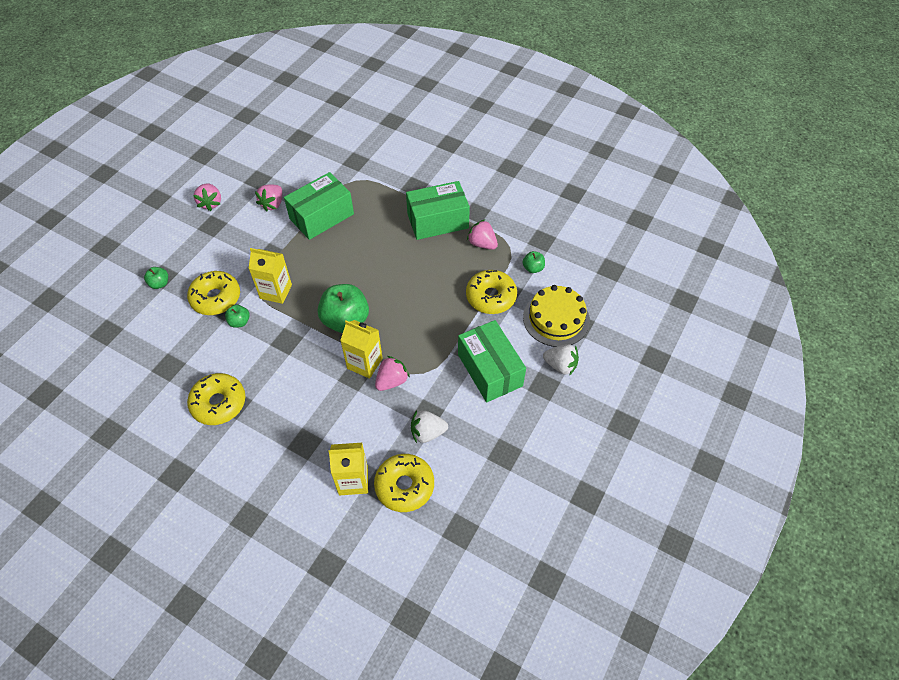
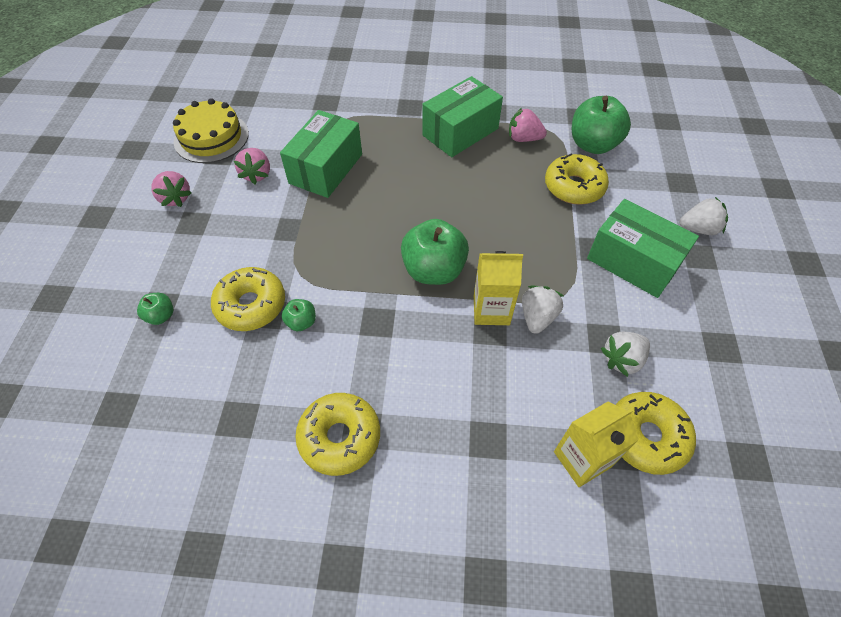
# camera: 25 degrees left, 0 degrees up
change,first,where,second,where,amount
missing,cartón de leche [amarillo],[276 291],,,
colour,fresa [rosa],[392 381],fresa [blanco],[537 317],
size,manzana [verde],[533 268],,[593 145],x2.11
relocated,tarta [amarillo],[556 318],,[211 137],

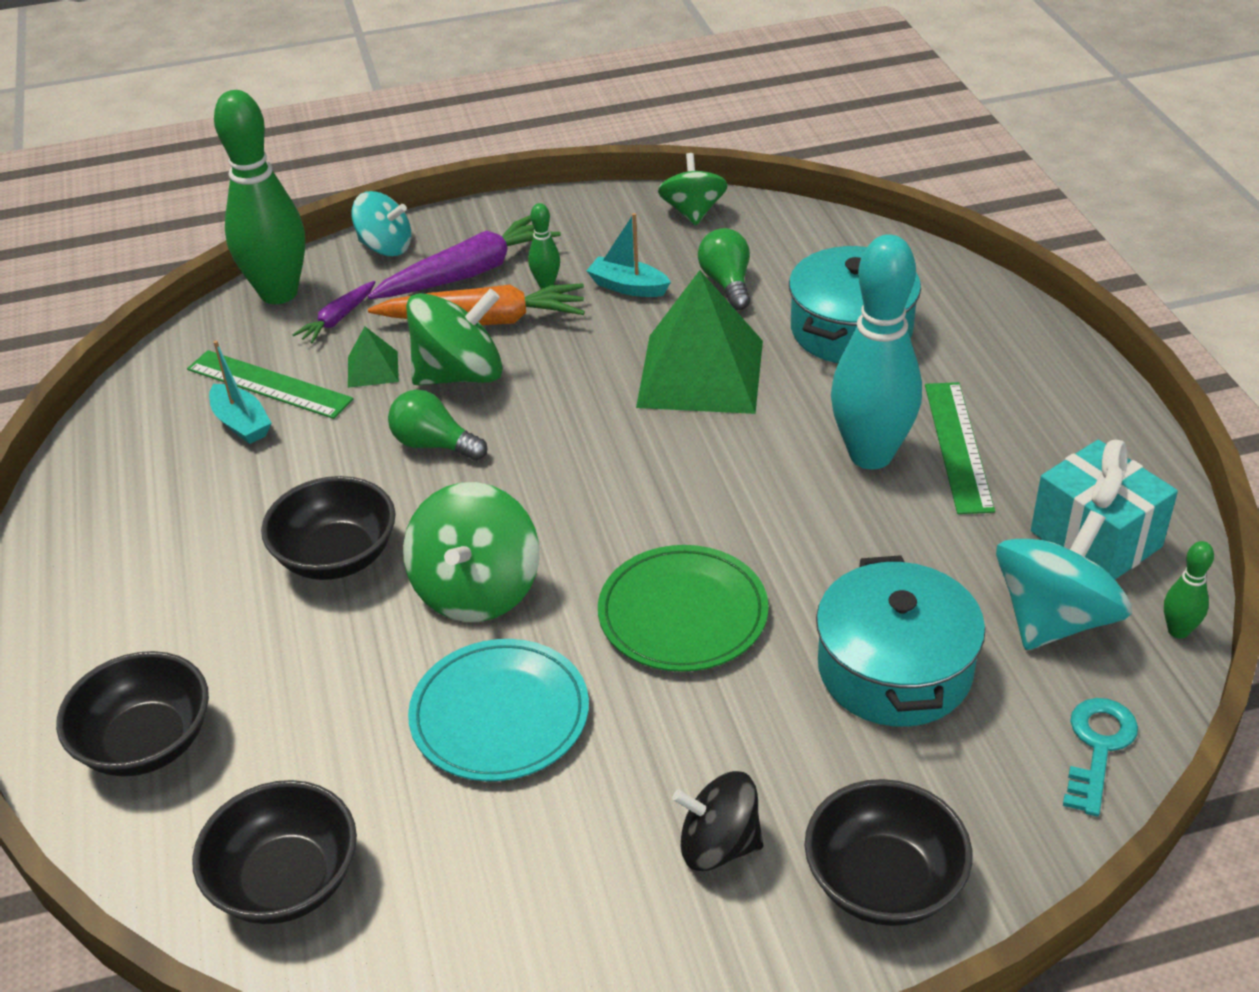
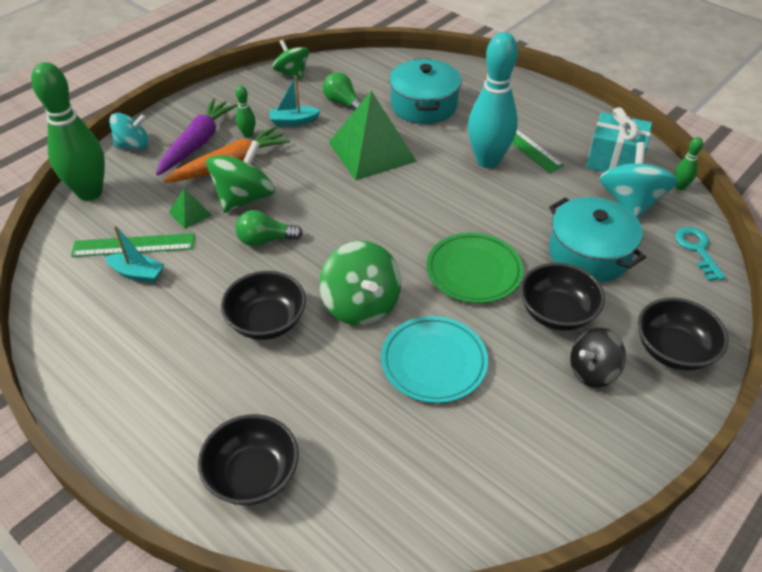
# camera: 35 degrees left, 5 degrees up
change,first,where,second,where,amount
relocated,cuenco [negro],[286 881],,[556 313],
missing,zanahoria [morado],[338 319],,,

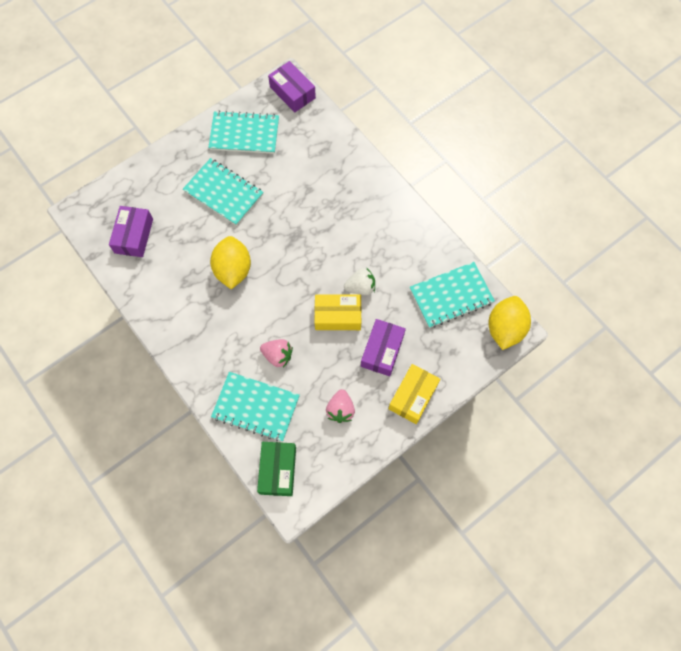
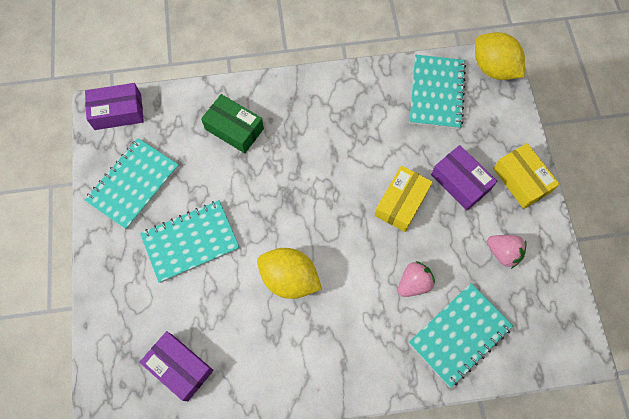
# camera: 60 degrees left, 0 degrees up
change,first,where,second,where,amount
relocated,caja [verde],[278 470],,[234 129],
missing,fresa [blanco],[360 287],,,

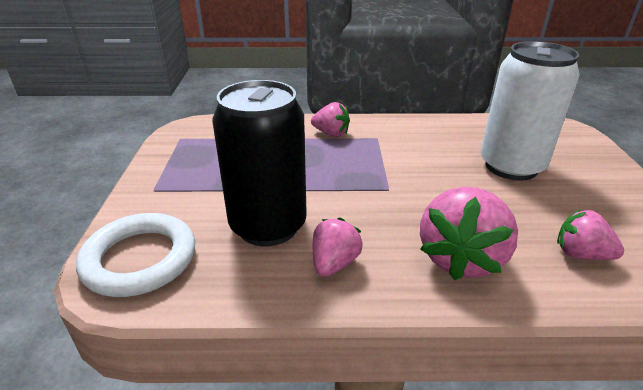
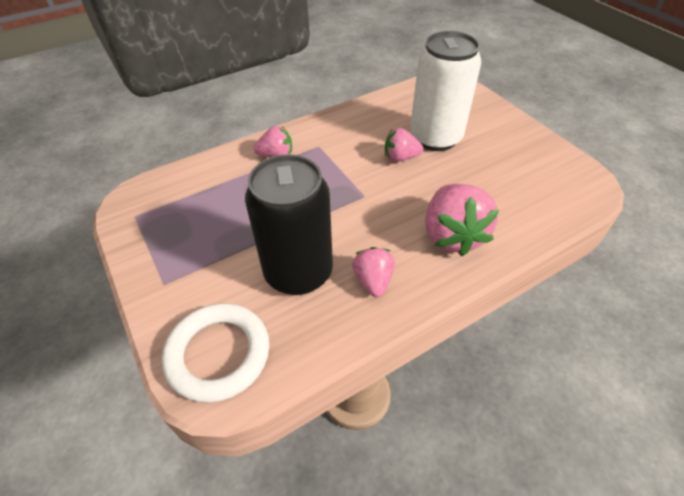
# camera: 30 degrees left, 15 degrees up
change,first,where,second,where,amount
relocated,fresa [rosa],[580 254],,[400 158],

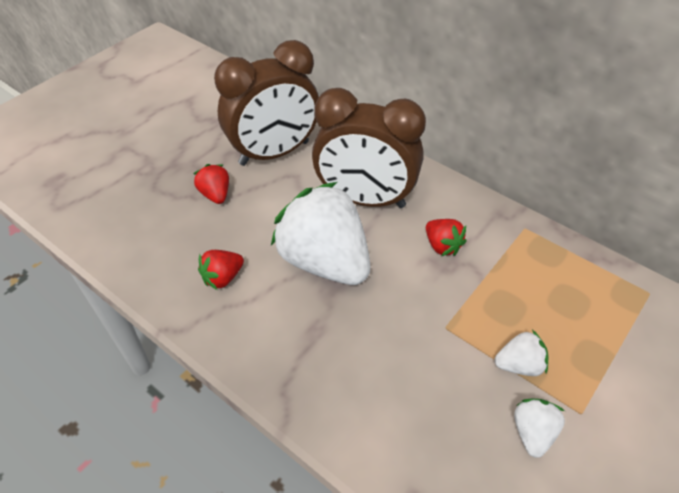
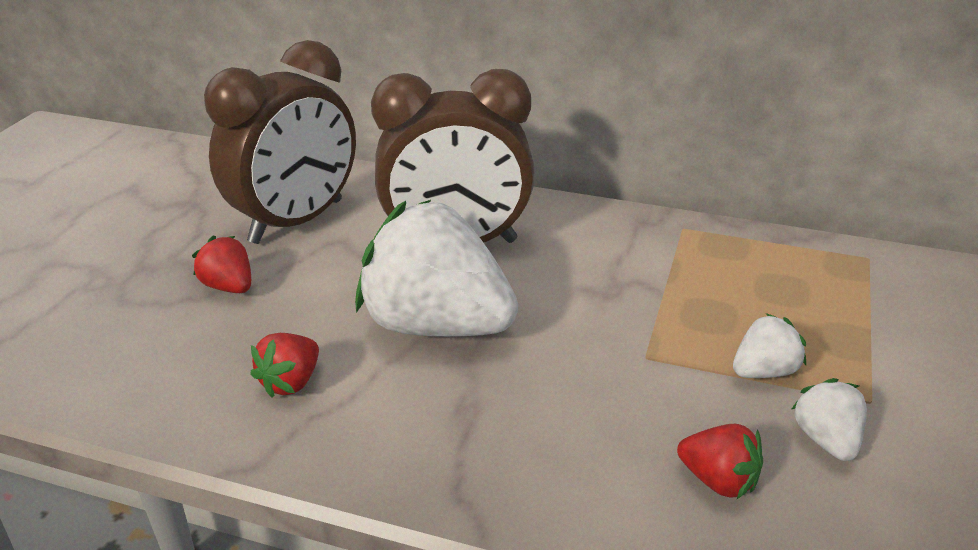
# camera: 20 degrees left, 15 degrees down
change,first,where,second,where,amount
relocated,fresa [rojo],[442 246],,[718 480],

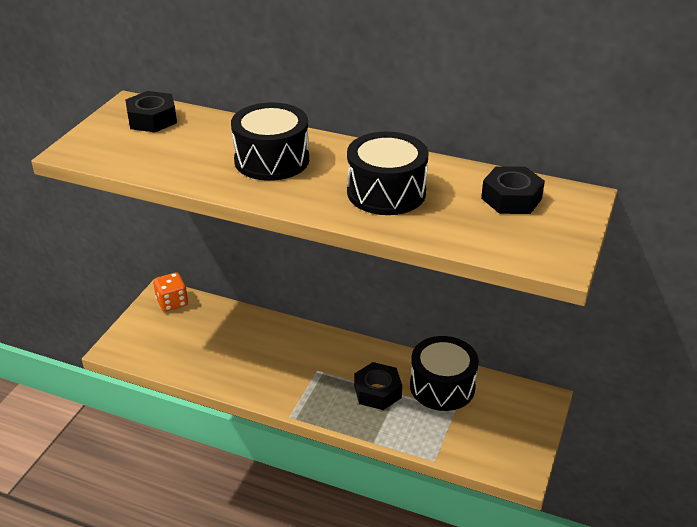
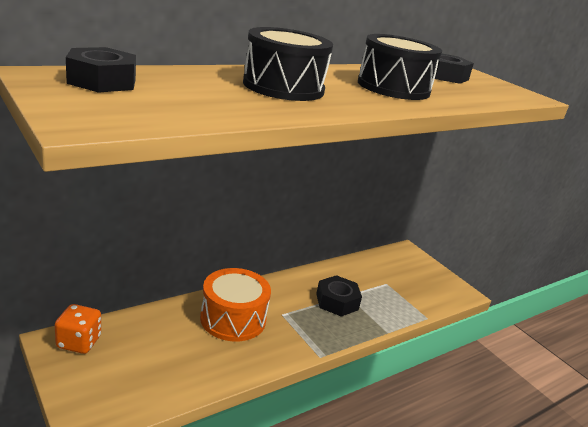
# camera: 60 degrees left, 10 degrees down
change,first,where,second,where,amount
missing,tambor [negro],[442 386],,,
appeared,,,tambor [naranja],[233 319],

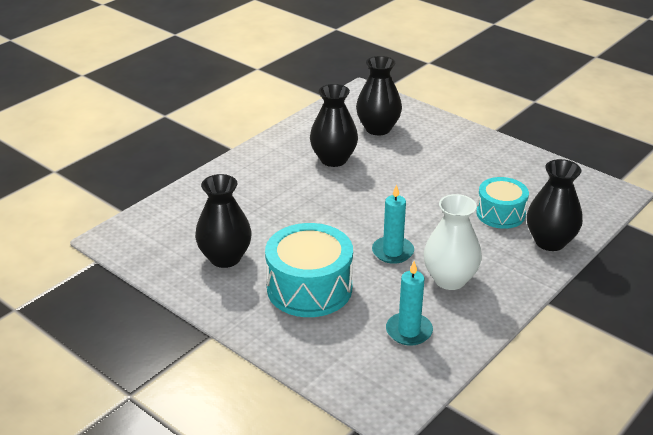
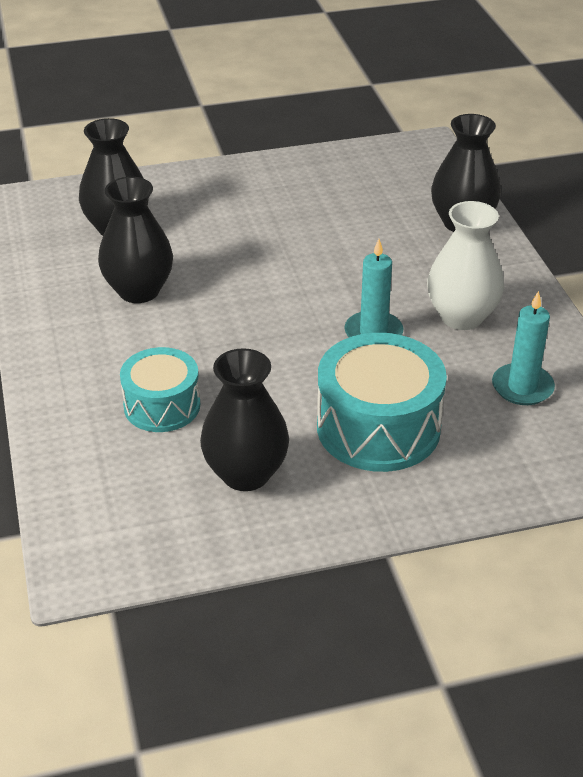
# camera: 55 degrees left, 5 degrees up
change,first,where,second,where,amount
relocated,tambor [turquesa],[500 214],,[162 406],

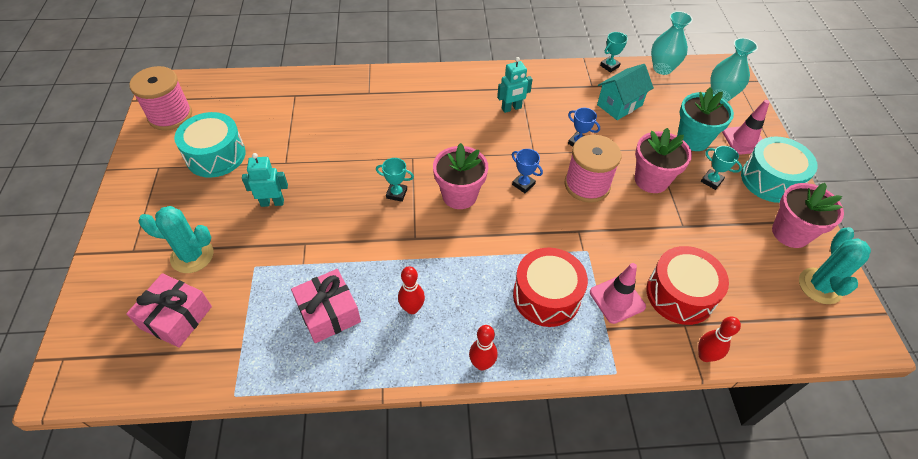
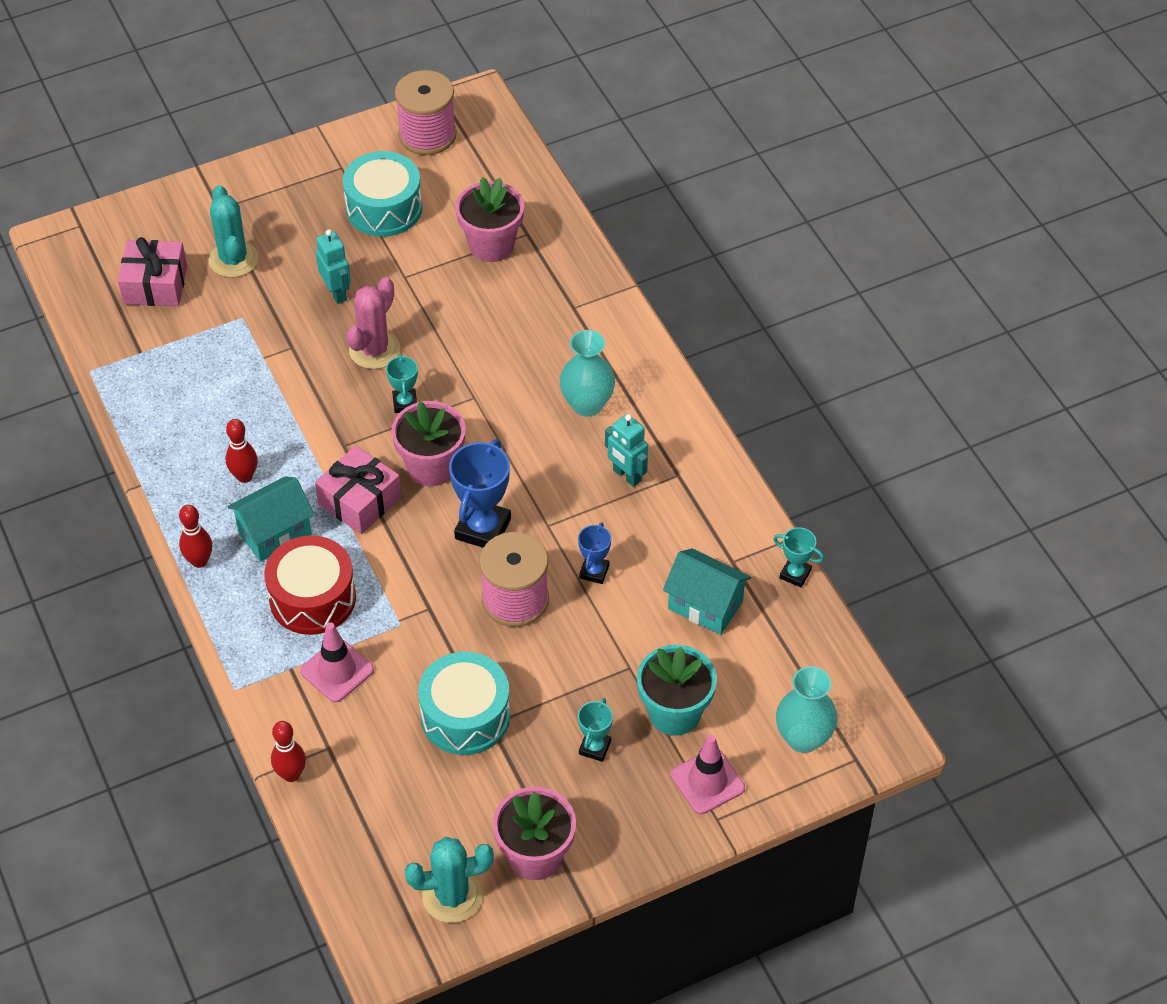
# camera: 70 degrees right, 0 degrees up
change,first,where,second,where,amount
relocated,regalo [rosa],[328 313],,[360 501],
size,trofeo [azul],[523 184],,[483 529],x1.82
relocated,maceta [rosa],[651 180],,[491 245],
missing,tambor [rojo],[680 294],,,
relocated,florero [turquesa],[662 68],,[587 404],
relocated,tambor [turquesa],[770 180],,[465 716],
appeared,,,casa [turquesa],[274 533],
appeared,,,cactus [rosa],[374 350],

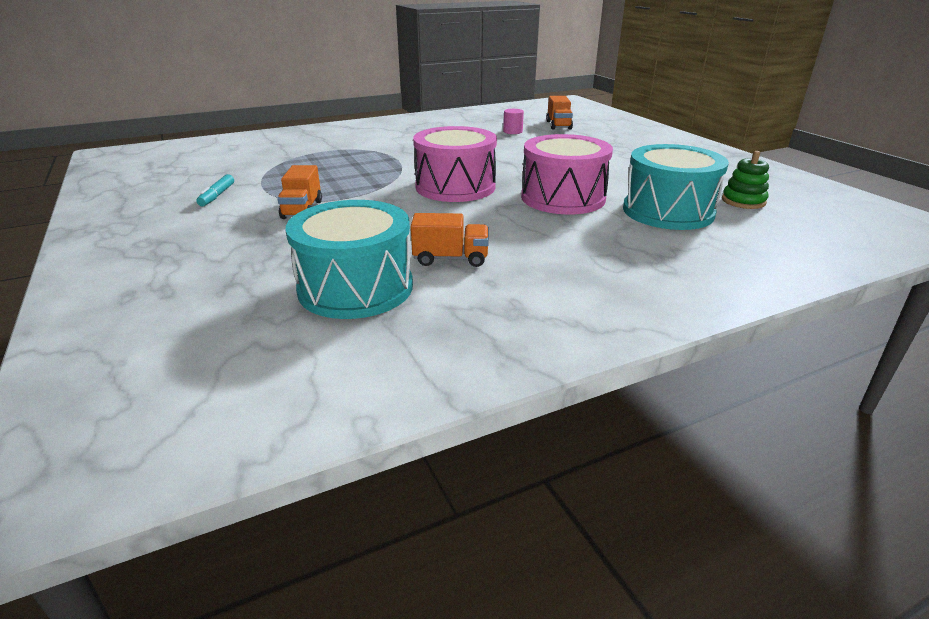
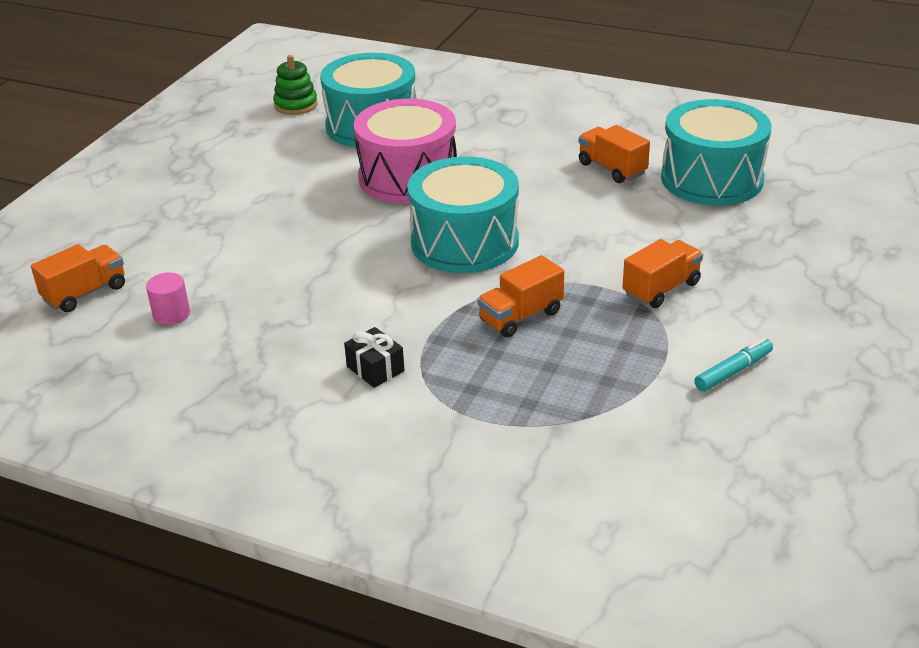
# camera: 130 degrees left, 5 degrees up
change,first,where,second,where,amount
colour,tambor [rosa],[455 187],tambor [turquesa],[464 242],
appeared,,,regalo [negro],[375 369],
appeared,,,camión [naranja],[521 316],

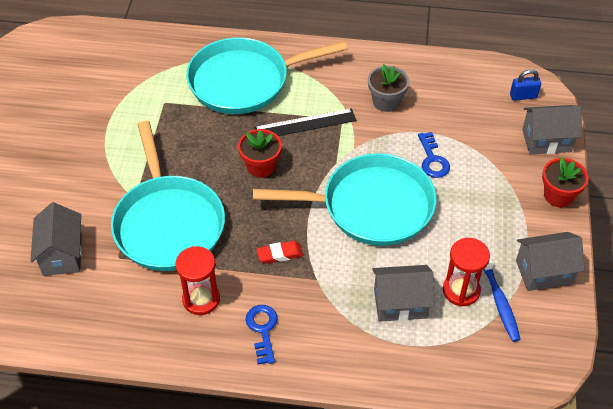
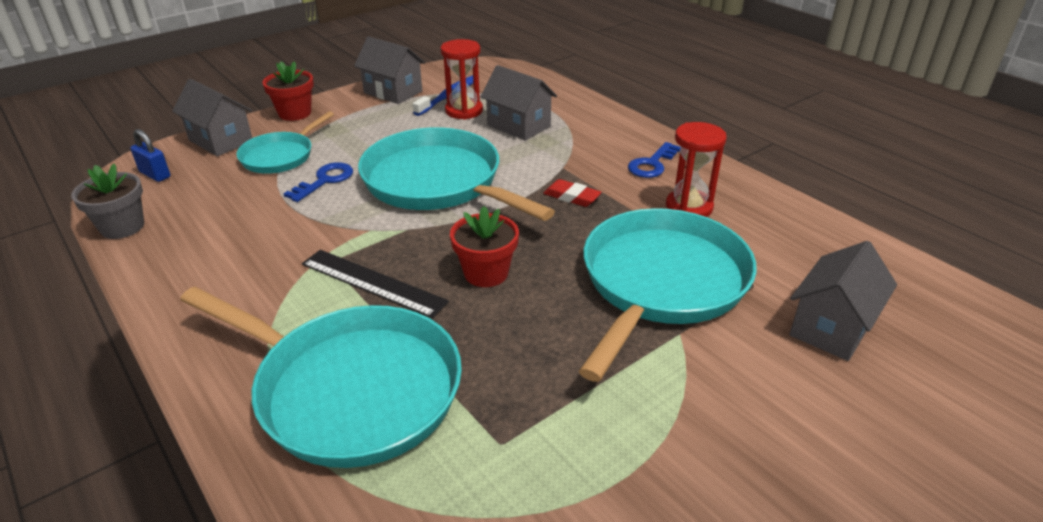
# camera: 135 degrees left, 15 degrees down
change,first,where,second,where,amount
relocated,maceta [gris],[386 102],,[122 227],
appeared,,,sartén [turquesa],[280 156],

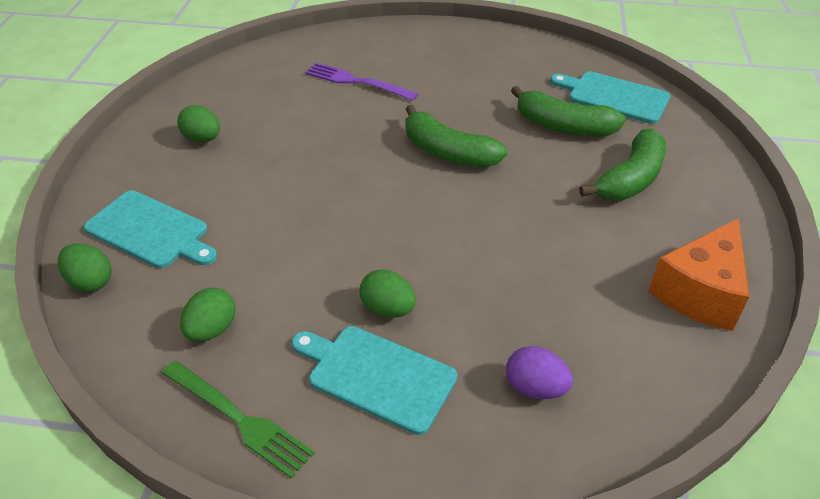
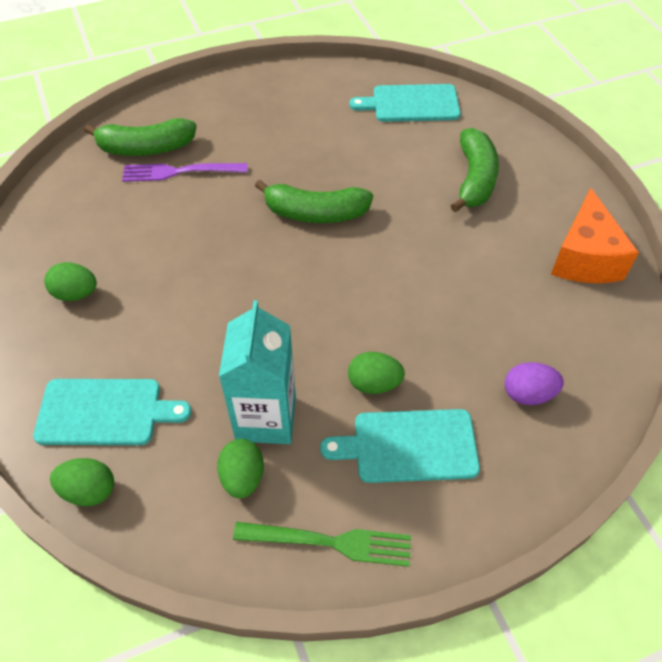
# camera: 30 degrees left, 10 degrees up
change,first,where,second,where,amount
relocated,plátano [verde],[563 126],,[146 148],
appeared,,,cartón de leche [turquesa],[266 418],

